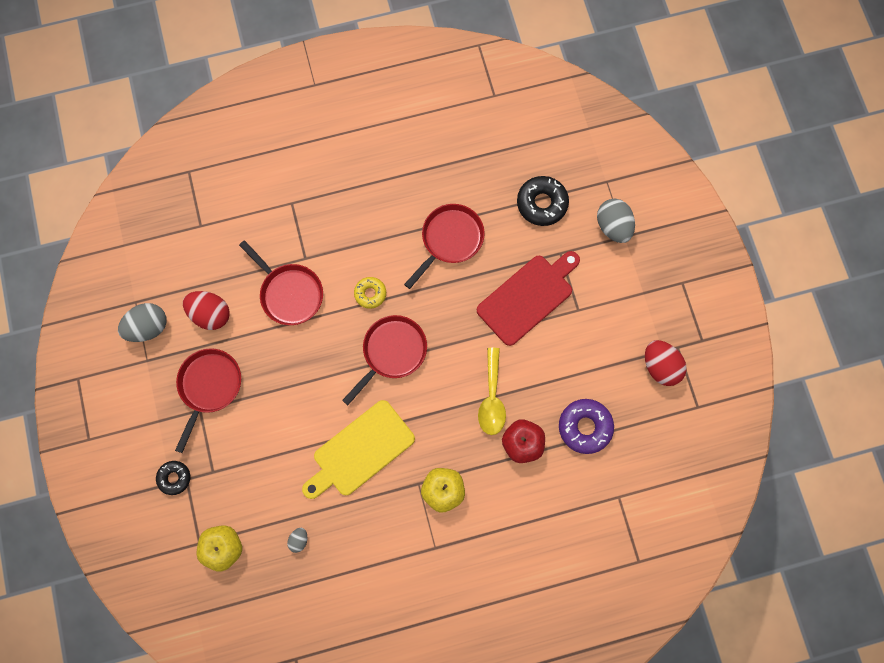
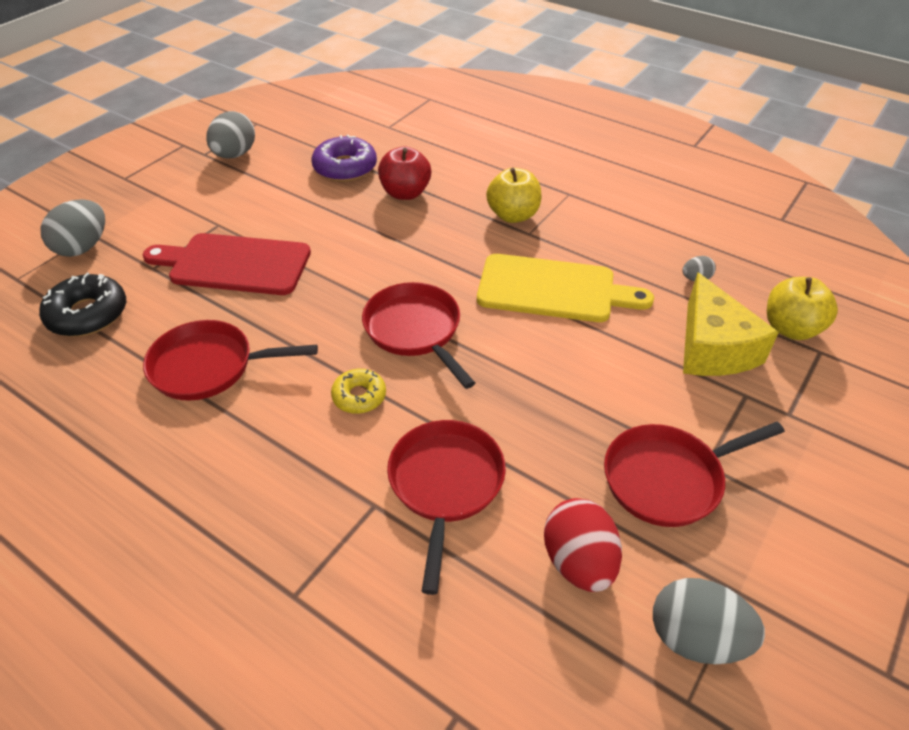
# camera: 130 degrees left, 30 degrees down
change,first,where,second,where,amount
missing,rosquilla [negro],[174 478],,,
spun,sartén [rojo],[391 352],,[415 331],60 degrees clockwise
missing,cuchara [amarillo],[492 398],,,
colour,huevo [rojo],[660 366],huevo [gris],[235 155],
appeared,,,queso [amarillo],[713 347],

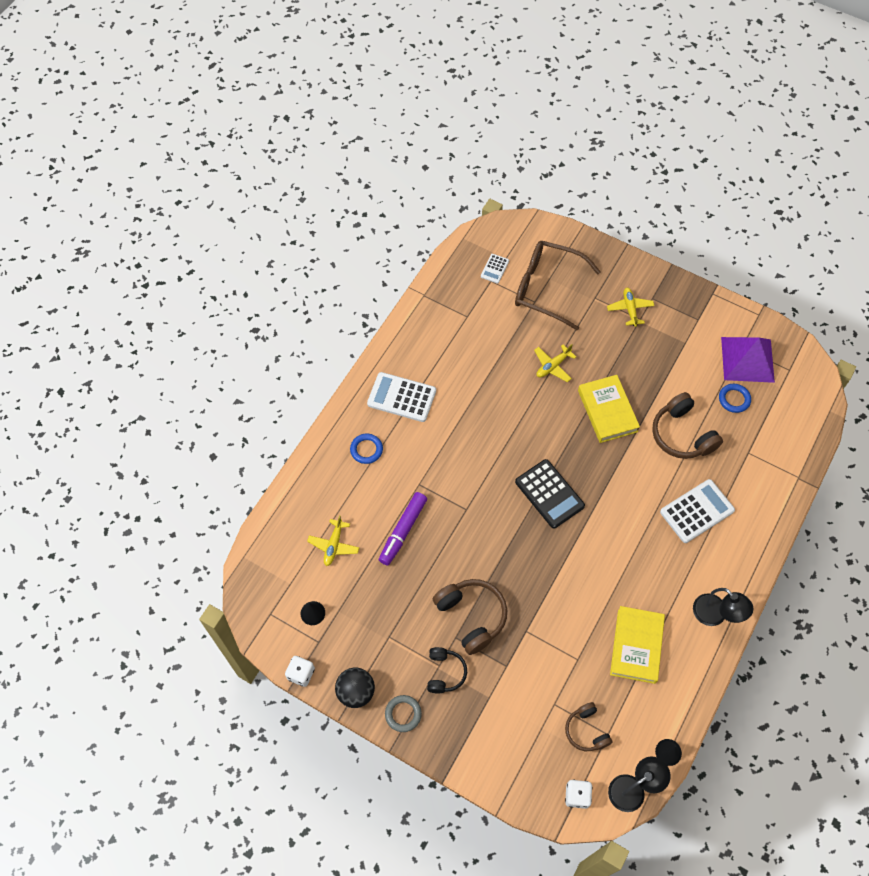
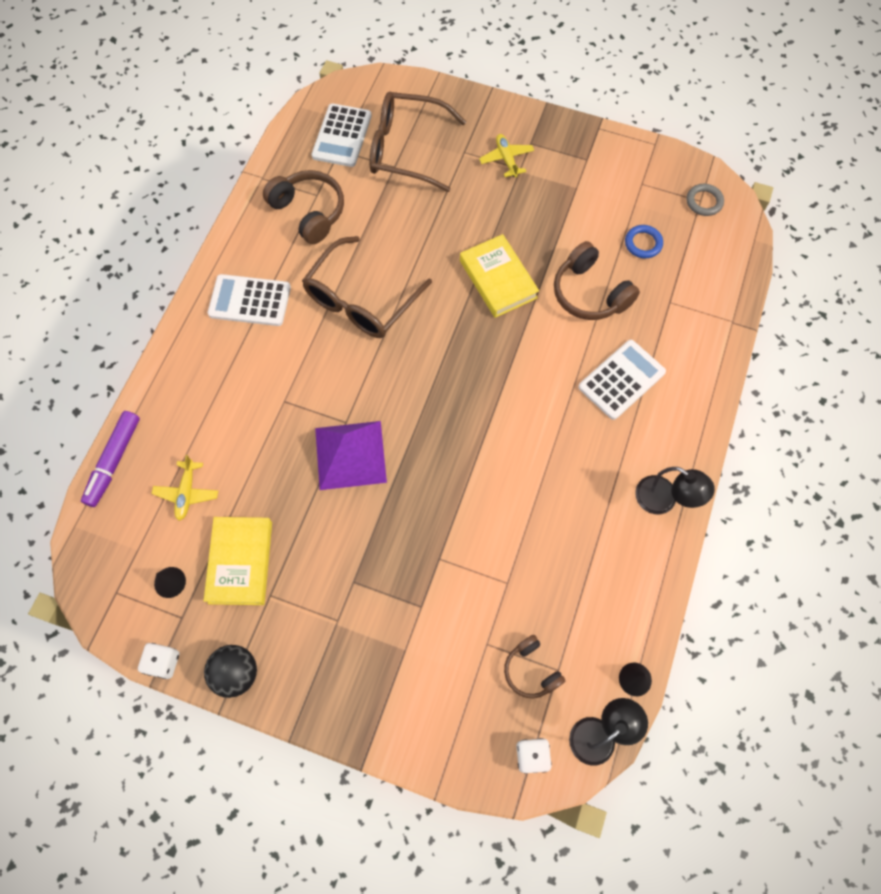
# camera: 10 degrees left, 5 degrees up
change,first,where,second,where,amount
missing,anillo [azul],[366 450],,,
relocated,rotulador [morado],[403 531],,[114 461],
relocated,anillo [gris],[403 714],,[704 202],
missing,auriculares [negro],[444 672],,,
relocated,auriculares [marrón],[471 616],,[309 212],
size,calculadora [blanco],[494 269],,[342 136],x1.90
missing,calculadora [negro],[549 494],,,
missing,avión [amarillo],[553 366],,,
relocated,libro [amarillo],[636 646],,[240 562],
relocated,pirámide [morado],[747 359],,[350 455],
appeared,,,gafas [marrón],[361 300],

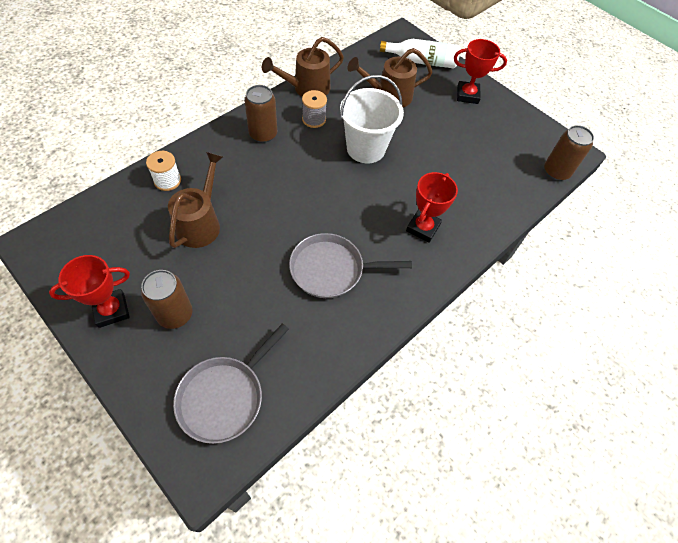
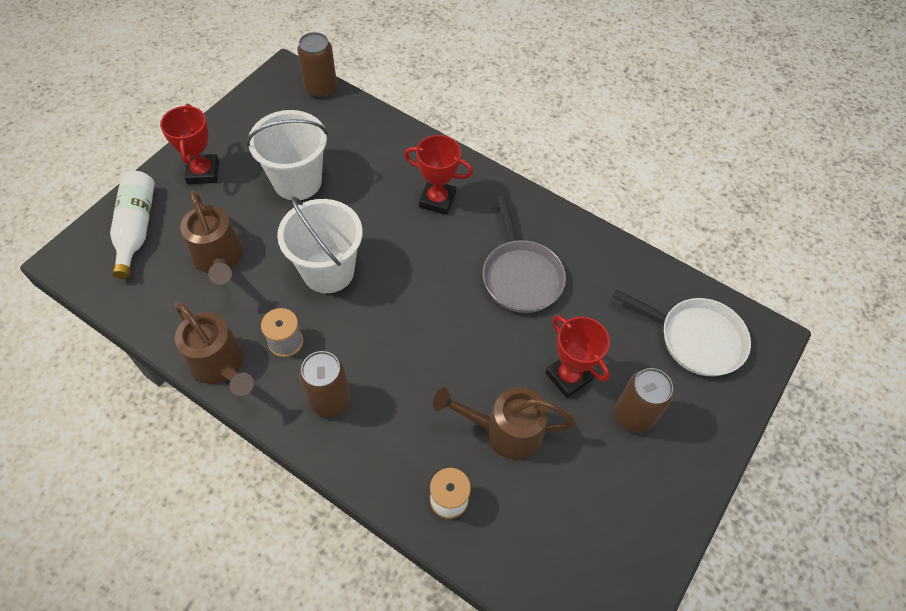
# camera: 100 degrees left, 0 degrees up
change,first,where,second,where,amount
relocated,trofeo [rojo],[111 310],,[568 376],
colour,sartén [gris],[224 396],sartén [blanco],[696 338],
appeared,,,balde [blanco],[297 181],

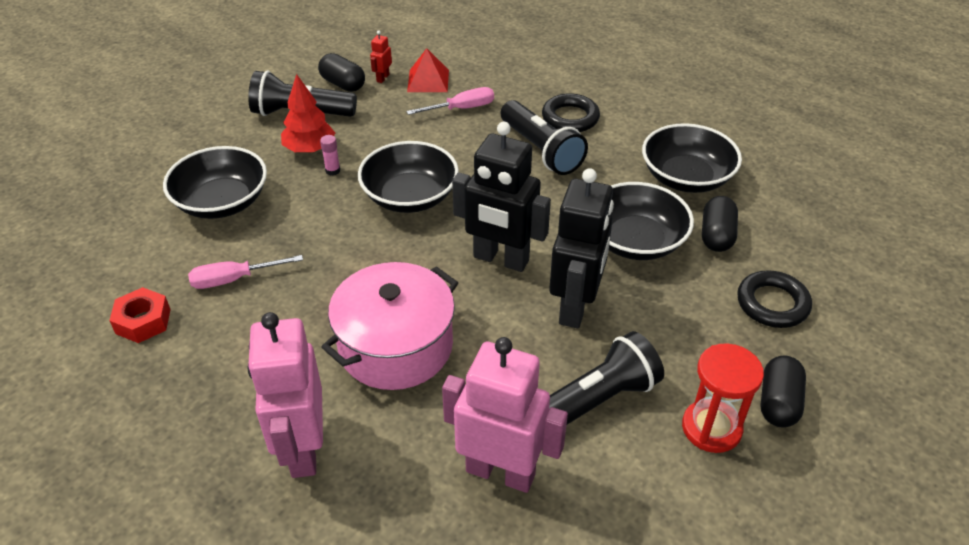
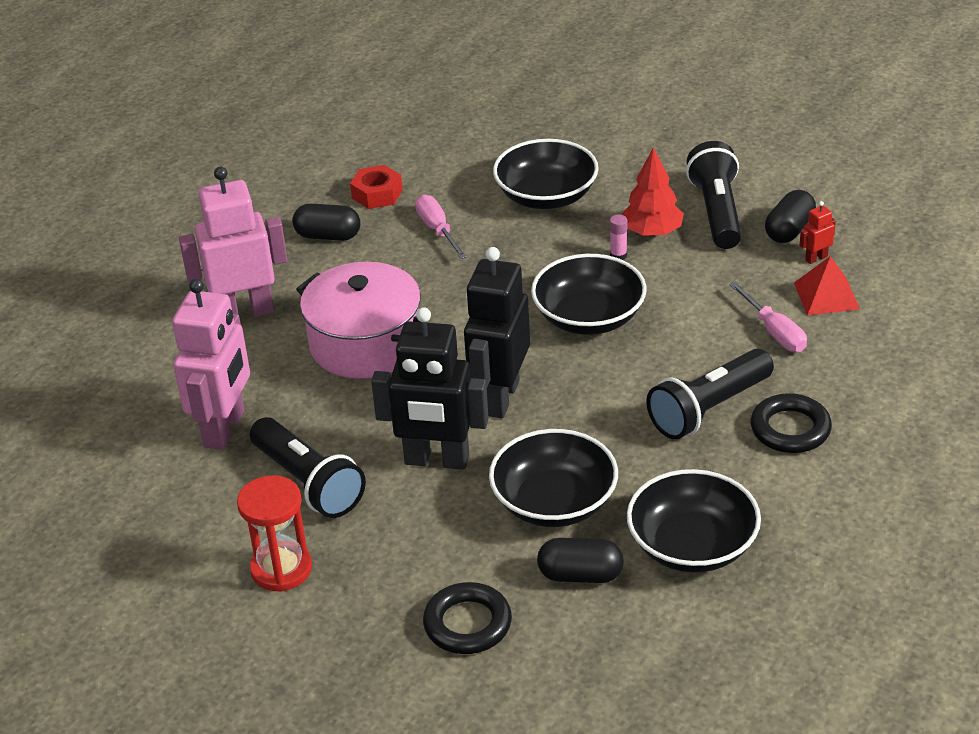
# camera: 85 degrees right, 5 degrees down
change,first,where,second,where,amount
spun,robot [rojo],[382 78],,[816 258],45 degrees counterclockwise
relocated,cápsula [negro],[778 403],,[328 236],

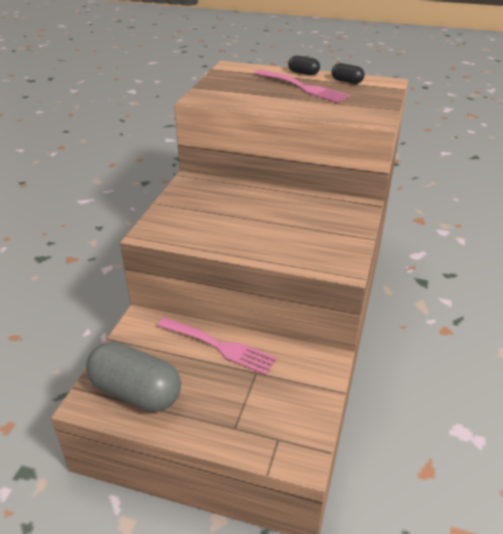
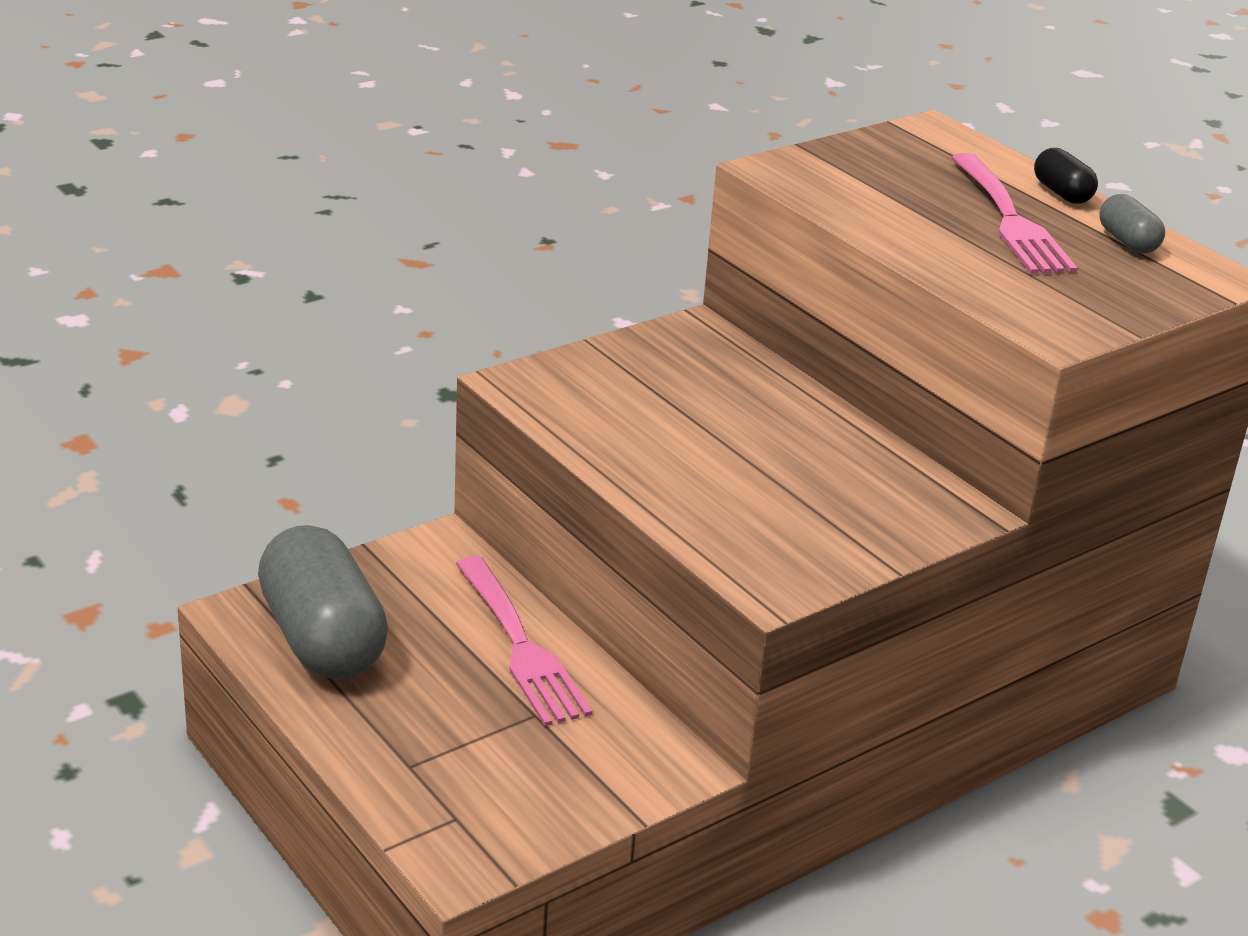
# camera: 35 degrees right, 5 degrees down
change,first,where,second,where,amount
colour,cápsula [negro],[347 81],cápsula [gris],[1127 242],

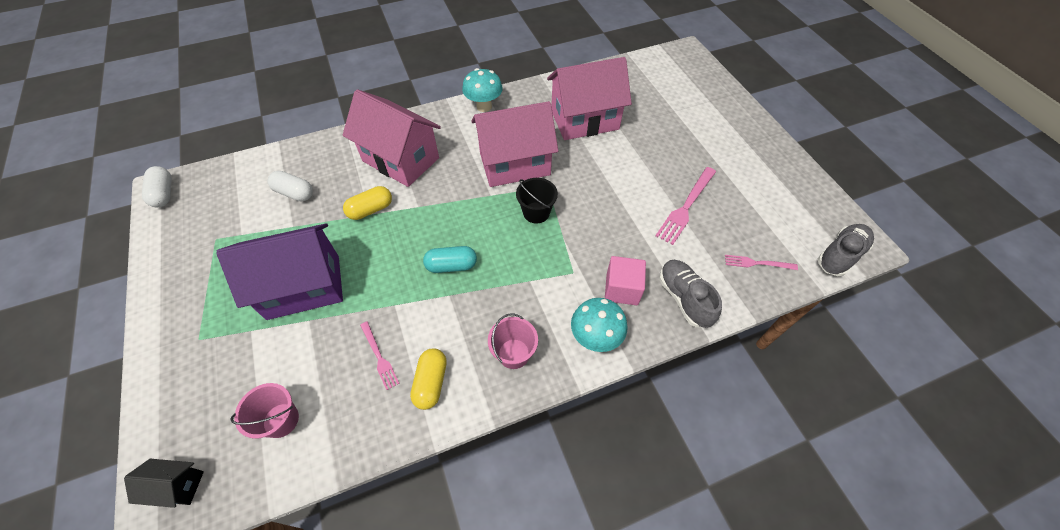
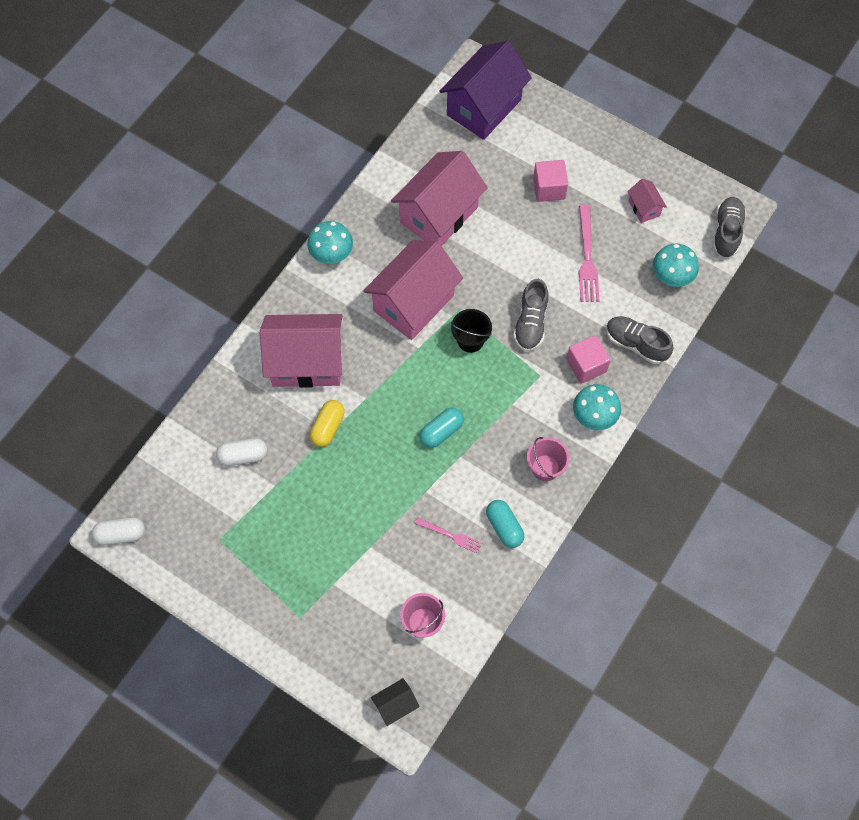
# camera: 35 degrees left, 10 degrees up
change,first,where,second,where,amount
spun,cápsula [blanco],[164 193],,[121 534],45 degrees counterclockwise
relocated,casa [morado],[304 287],,[484 107],
colour,cápsula [amarillo],[431 382],cápsula [turquesa],[504 527],
exchanged,tenedor [rosa],[757 263],seta [turquesa],[671 278],
appeared,,,zapato [gris],[530 323],
appeared,,,cubo [rosa],[549 188],
appeared,,,casa [rosa],[644 208],

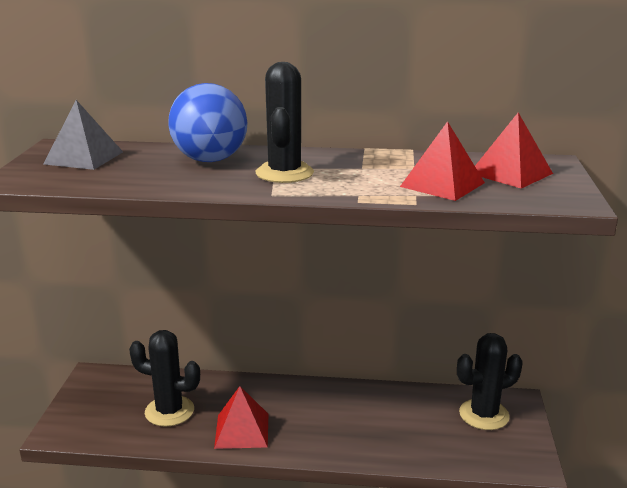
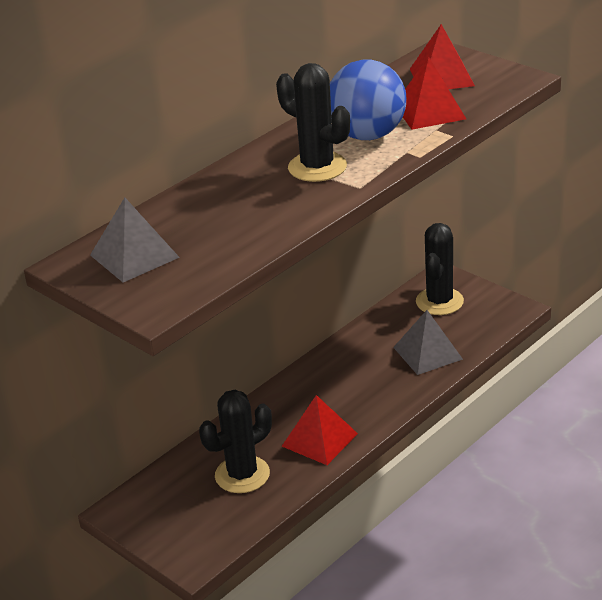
# camera: 50 degrees left, 10 degrees up
change,first,where,second,where,amount
relocated,pelota [azul],[210 160],,[367 135],
appeared,,,pirámide [gris],[427 353],

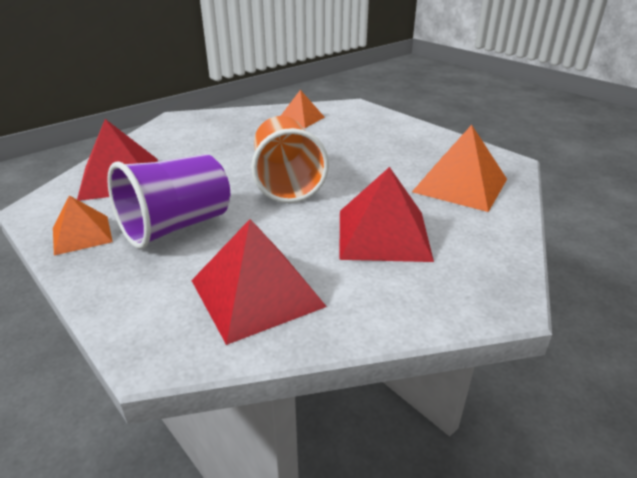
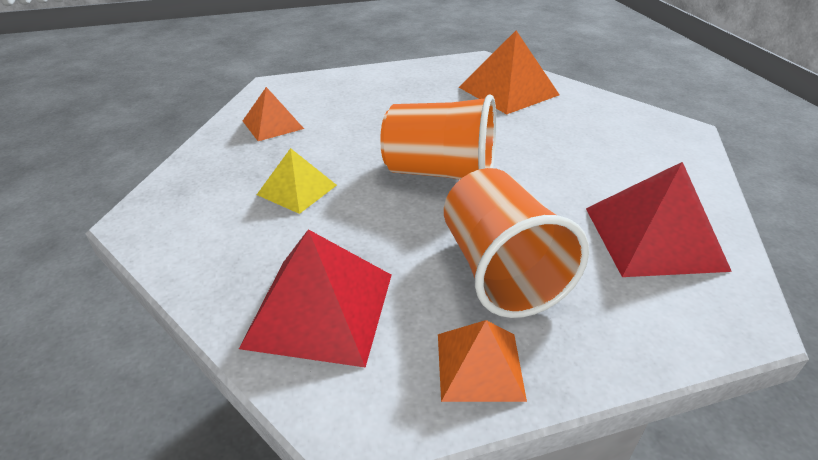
# camera: 65 degrees left, 5 degrees up
change,first,where,second,where,amount
colour,vaso [morado],[176 226],vaso [naranja],[500 271],
missing,pirámide [rojo],[383 234],,,
appeared,,,pirámide [amarillo],[297 190],

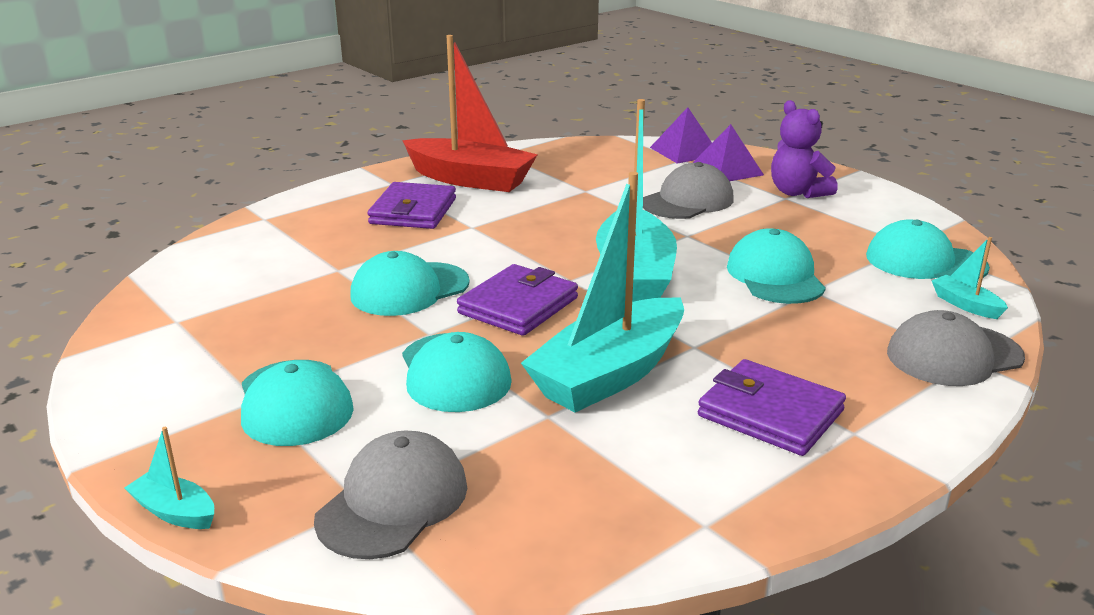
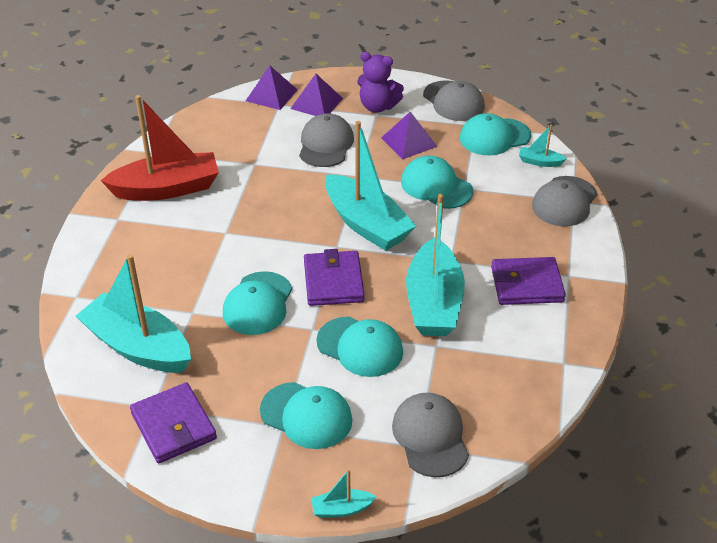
# camera: 40 degrees left, 15 degrees up
change,first,where,second,where,amount
relocated,cartera [morado],[413 211],,[173 426],
appeared,,,barco [turquesa],[138 347],
appeared,,,pirámide [morado],[409 142],
appeared,,,gorra [gris],[453 101],

